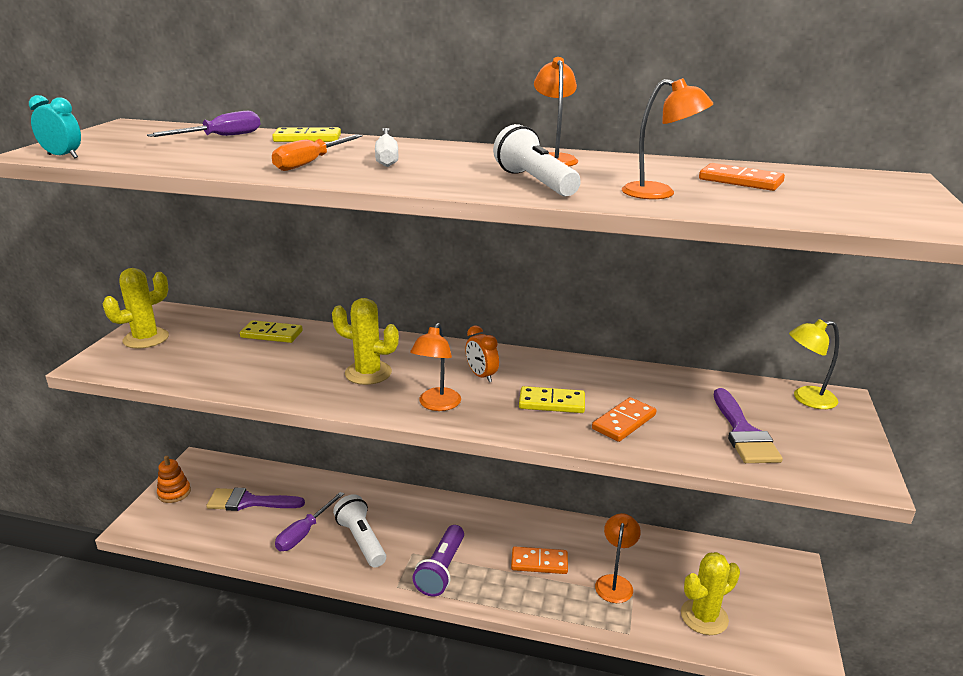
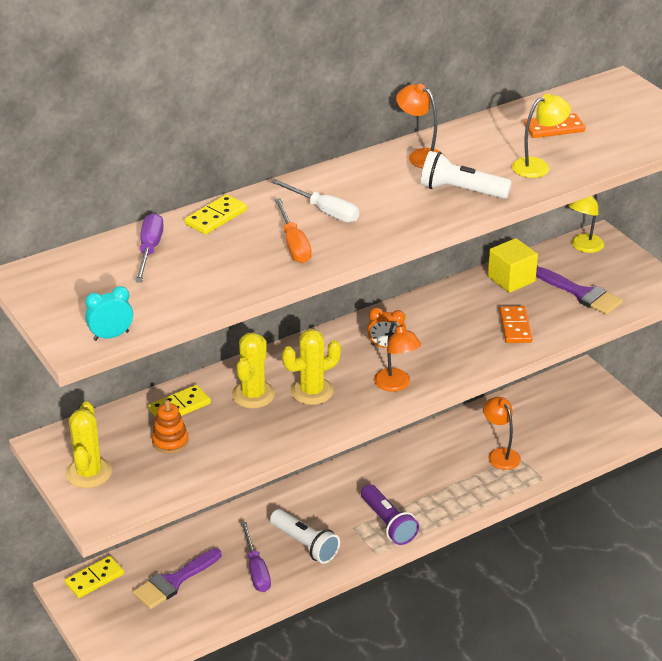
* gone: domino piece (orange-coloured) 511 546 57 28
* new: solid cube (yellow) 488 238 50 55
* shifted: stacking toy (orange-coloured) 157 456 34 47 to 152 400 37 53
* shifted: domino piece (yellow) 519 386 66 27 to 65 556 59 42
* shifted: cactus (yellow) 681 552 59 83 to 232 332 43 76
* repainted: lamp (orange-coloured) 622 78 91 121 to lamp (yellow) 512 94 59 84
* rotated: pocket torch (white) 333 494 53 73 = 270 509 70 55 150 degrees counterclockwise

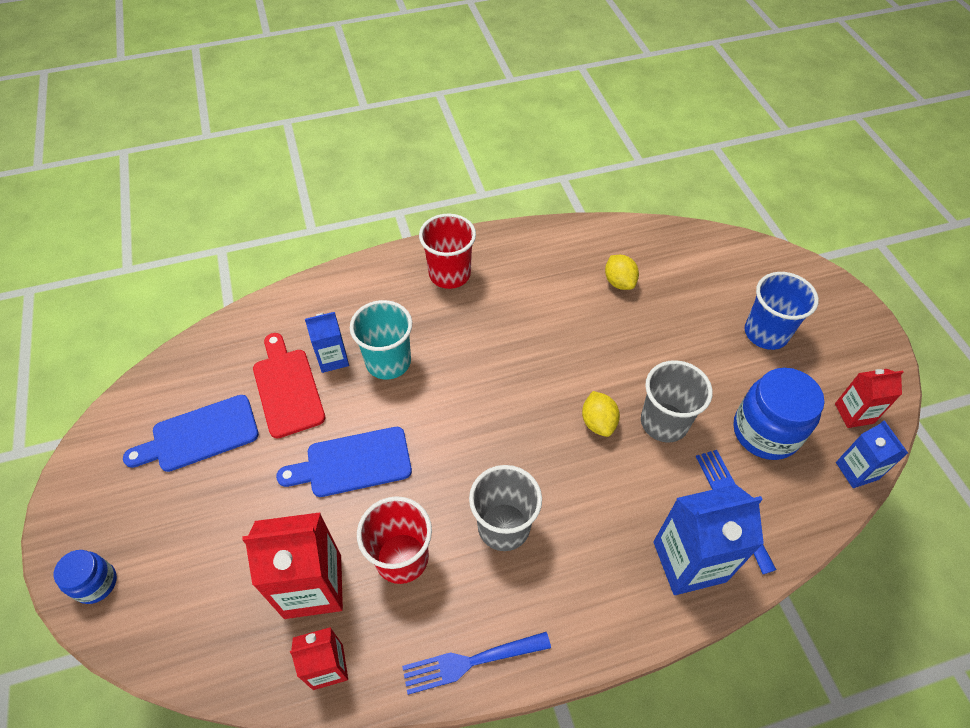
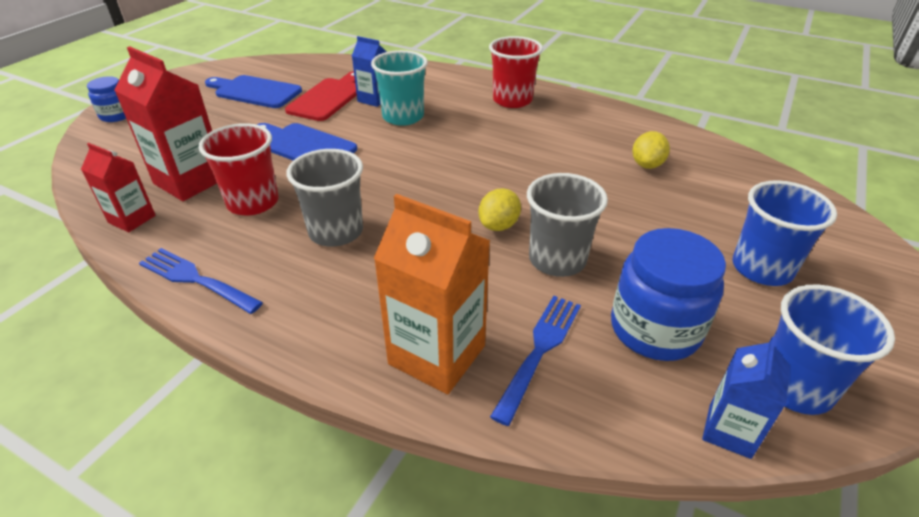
* swapped: juice carton (red) 835 369 69 59 to tumbler (royal blue) 774 285 121 130
* repainted: juice carton (royal blue) 653 484 111 111 to juice carton (orange-coloured) 373 194 117 200

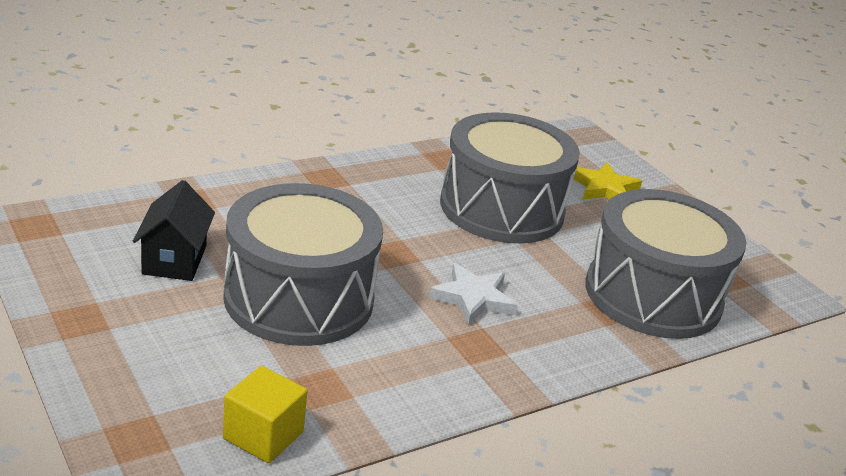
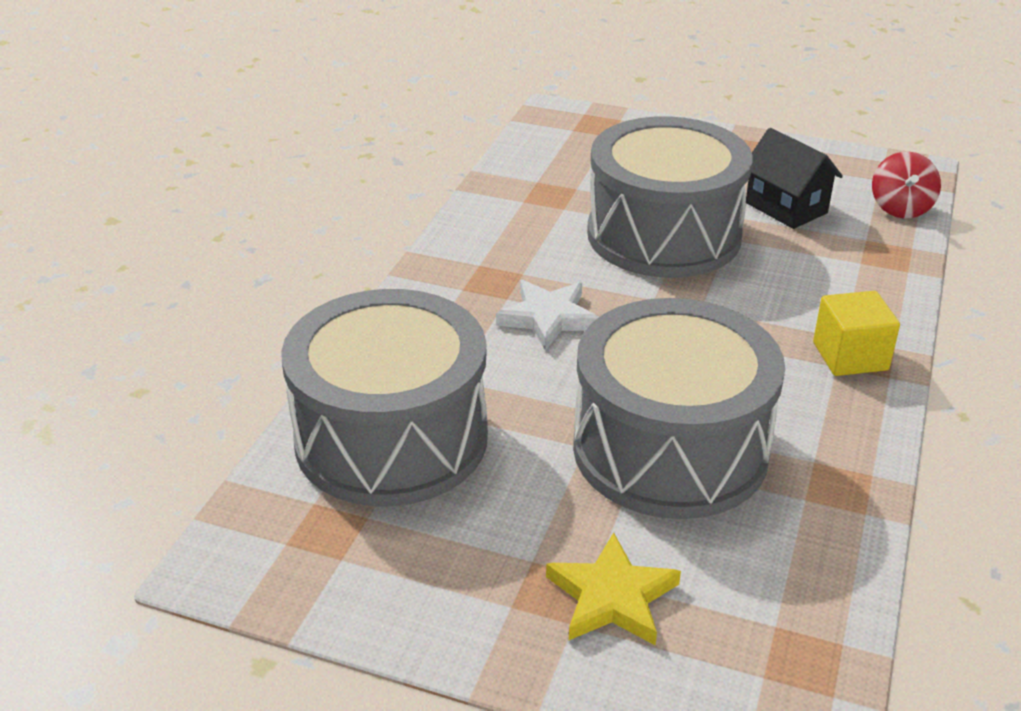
* new: whirligig (red) 872 152 69 66
* shifted: solid cube (yellow) 223 366 85 97 to 813 291 87 85

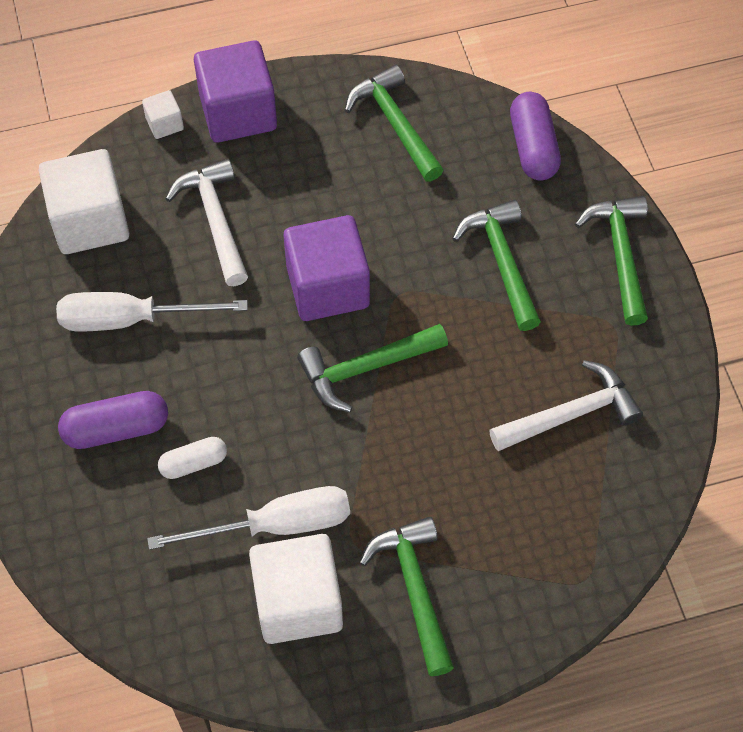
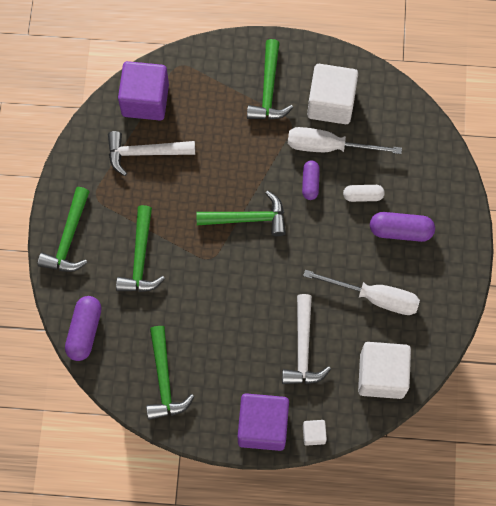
* new: pill shape (violet) 302 160 18 40
* shifted: solid cube (violet) 284 215 86 106 to 118 61 51 59

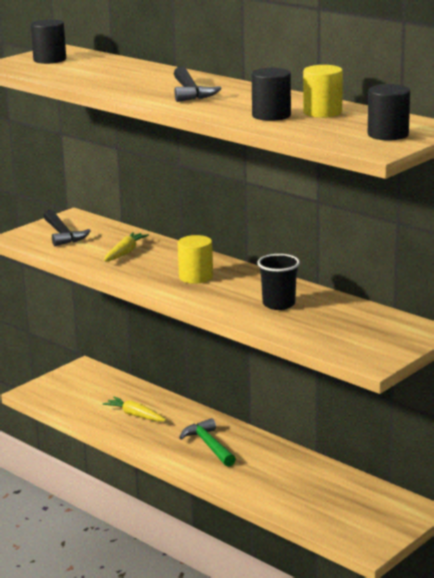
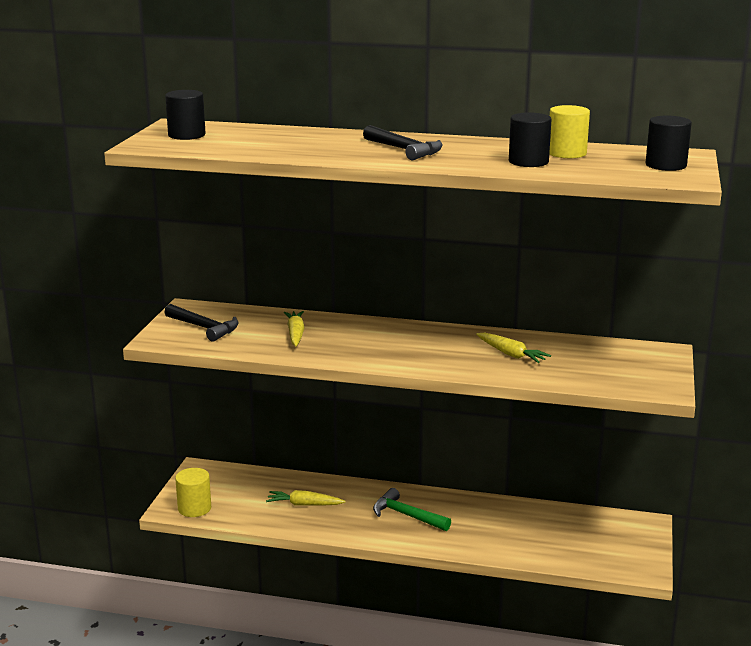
* shifted: solid cylinder (yellow) 178 235 35 49 to 175 468 36 49
* swapped: tumbler (black) 257 254 43 56 to root vegetable (yellow) 476 333 75 30

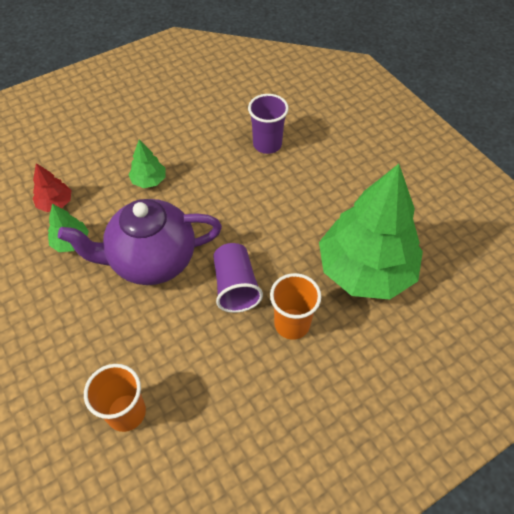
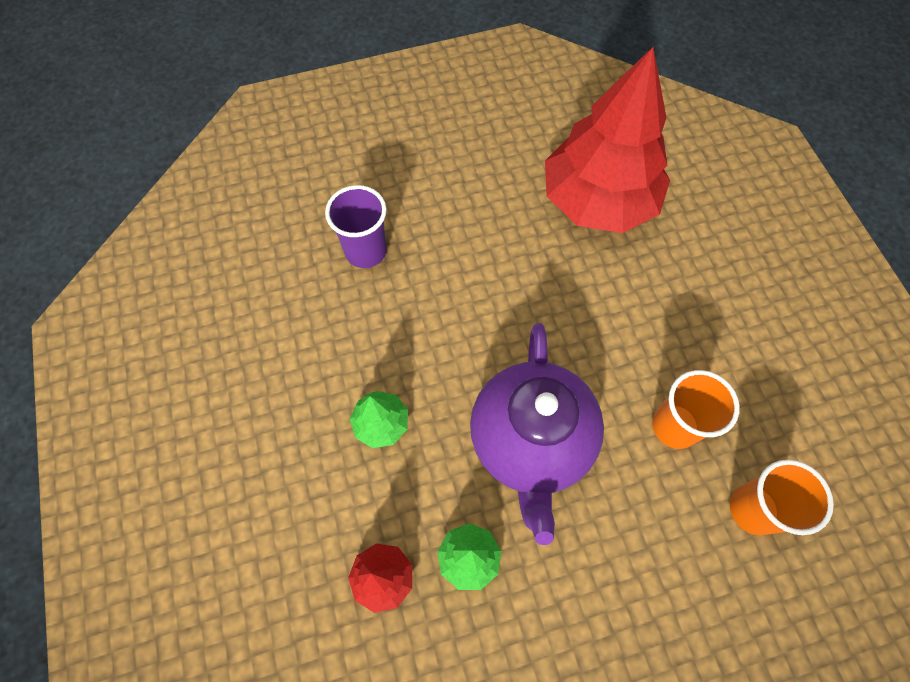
* gone: tumbler (violet) 213 243 50 70
* shifted: tumbler (orange-coloured) 270 273 51 67 to 652 370 88 79
* repainted: tree (emerald) 319 164 104 136 to tree (red) 545 47 125 186

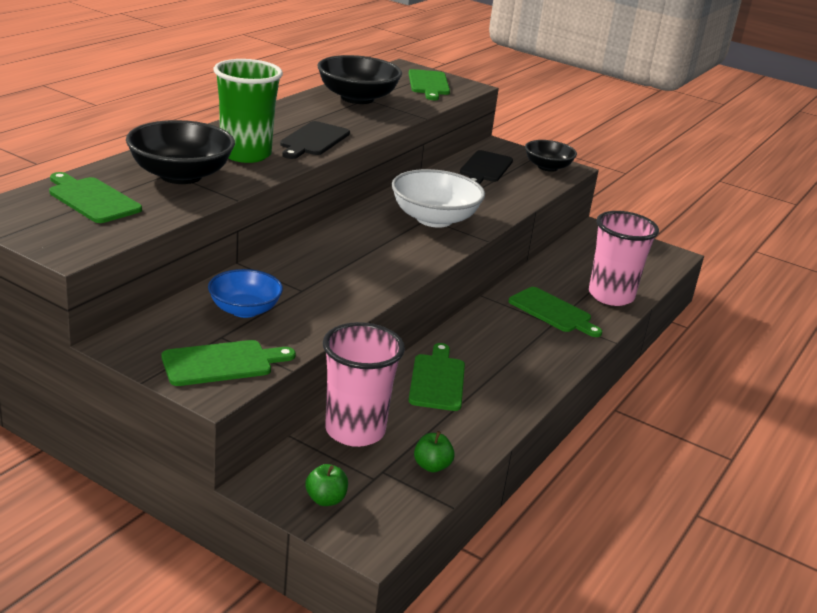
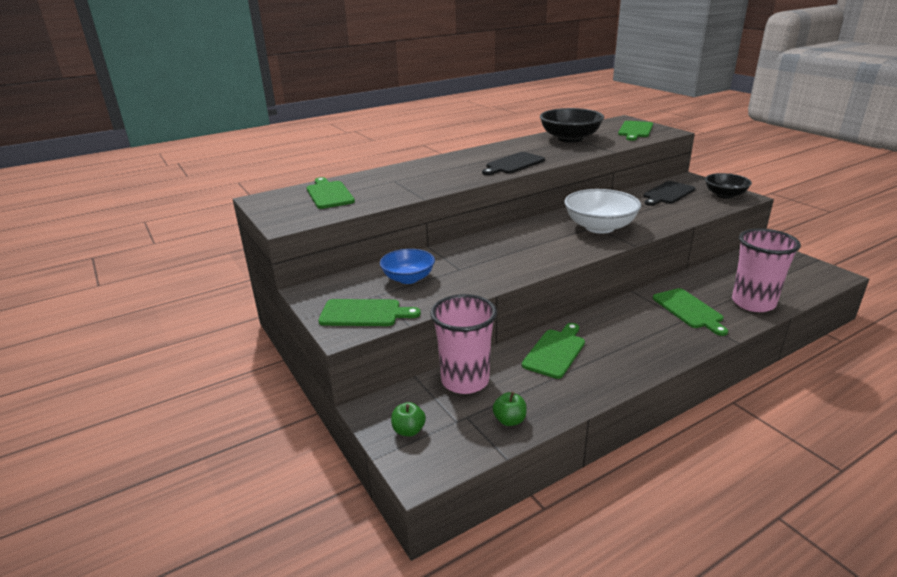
* gone: deep dish (black) 126 120 109 64
* gone: tumbler (emerald) 214 59 69 104

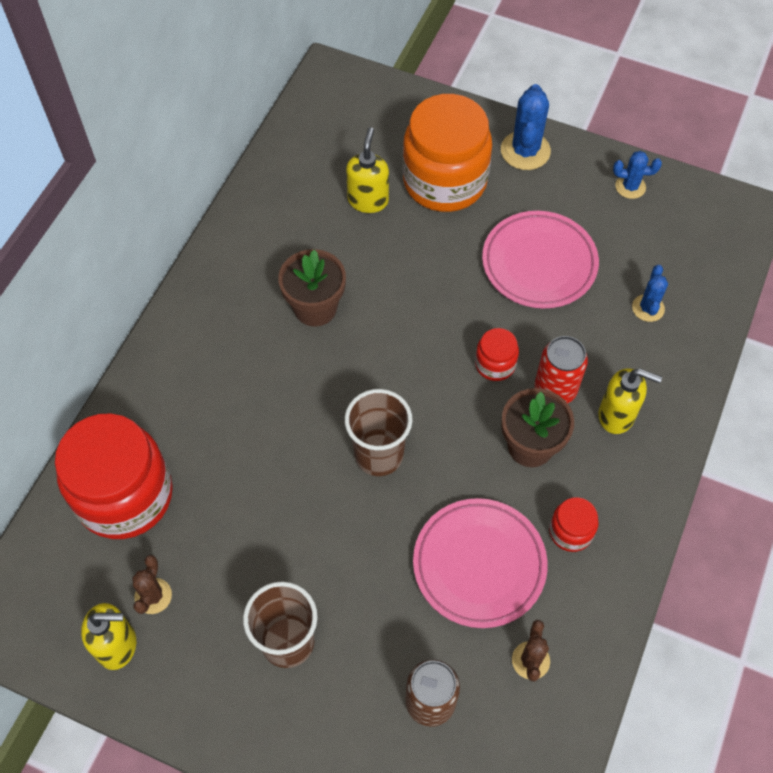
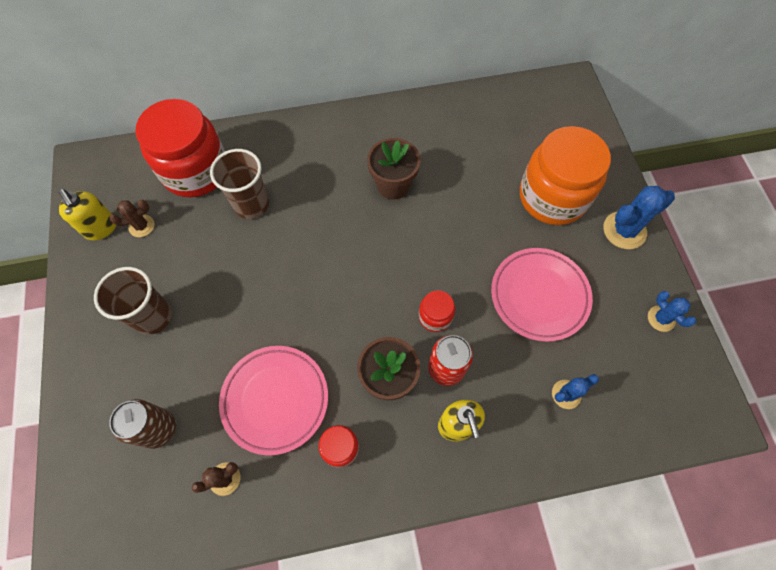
* gone: pump bottle (yellow) 346 127 43 86
* shifted: tumbler (russet) 345 389 68 87 to 210 149 59 70

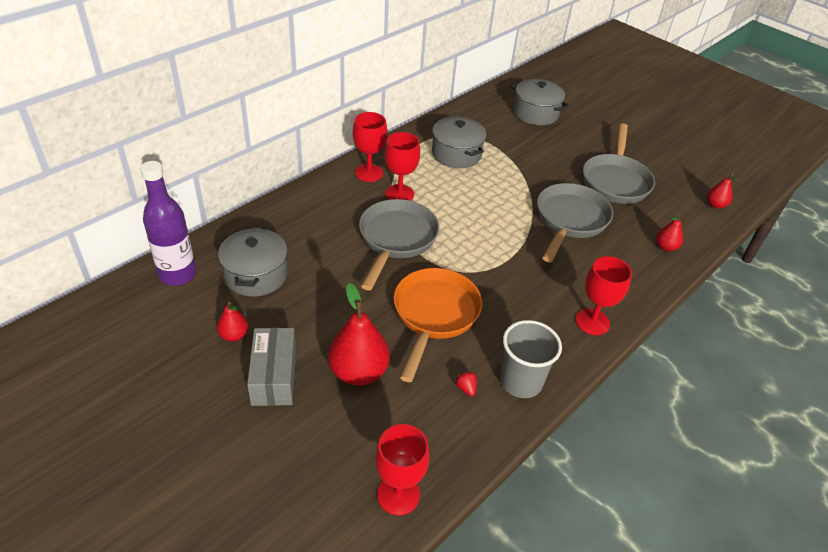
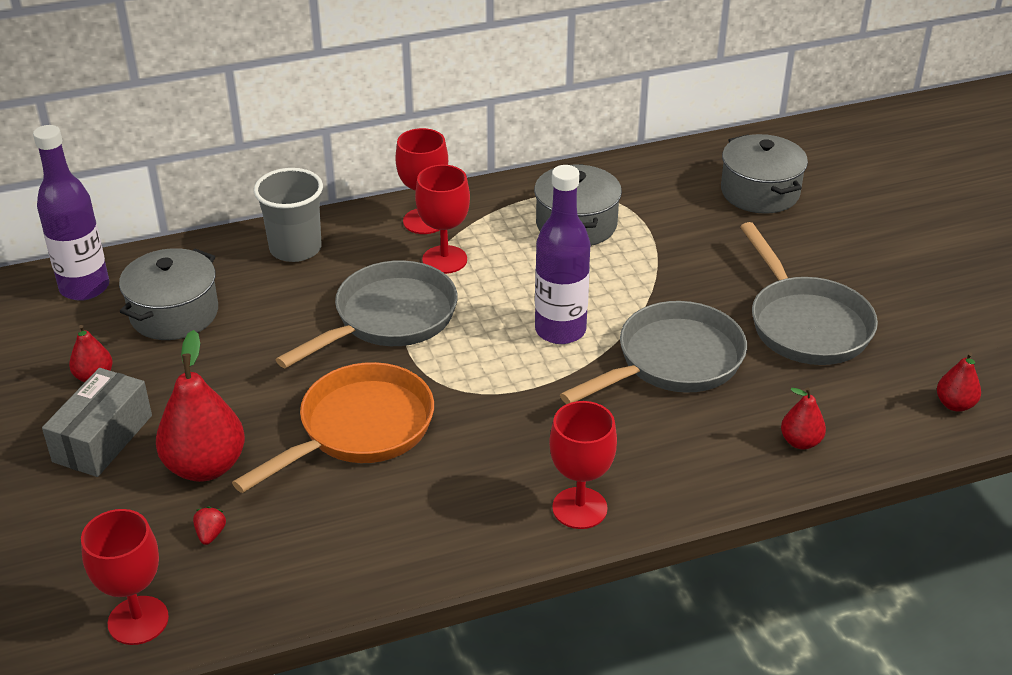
* new: flask (violet) 535 165 55 179
* shifted: toy strawberry (red) 456 371 21 25 to 193 506 33 39
* shifted: tumbler (ash-grey) 500 320 62 78 to 254 168 69 94
* rotated: skillet (ash-grey) 583 123 72 81 = 740 222 138 143 60 degrees counterclockwise

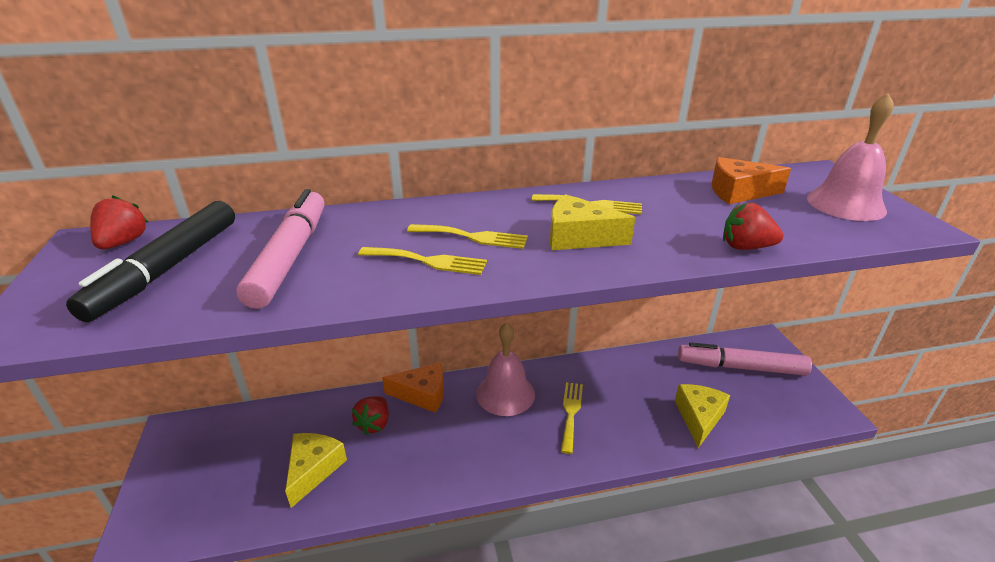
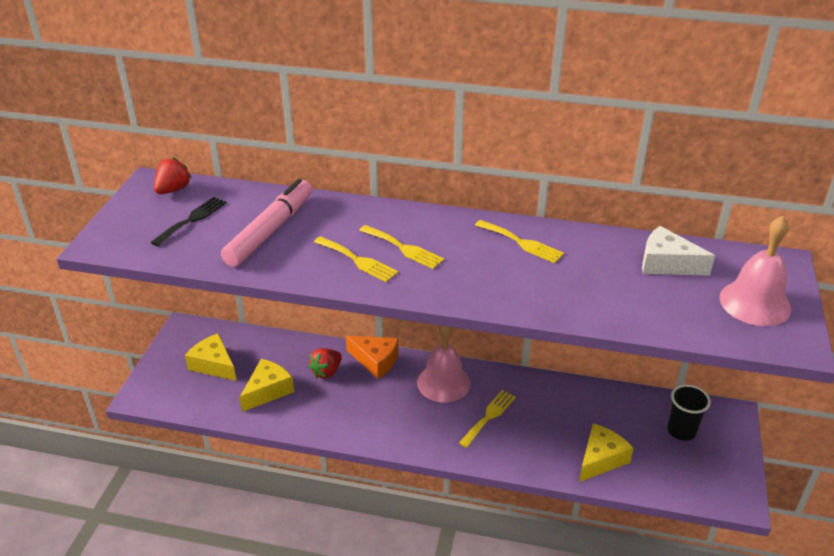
* gone: toy strawberry (red) 723 203 60 47
* shifted: piece of cheese (yellow) 550 194 86 56 to 185 333 52 48
* swapped: marker pen (black) 66 201 169 121 to fork (black) 151 197 76 49
* swapped: marker pen (pink) 678 342 134 34 to tumbler (black) 667 385 44 56
* repainted: piece of cheese (orange-coloured) 712 157 79 47 to piece of cheese (white) 642 226 73 50

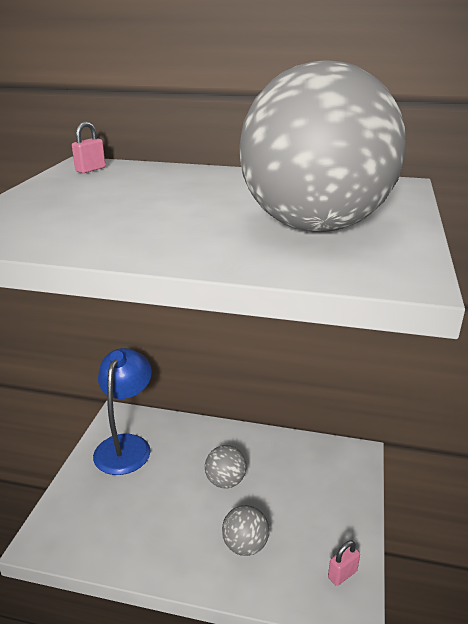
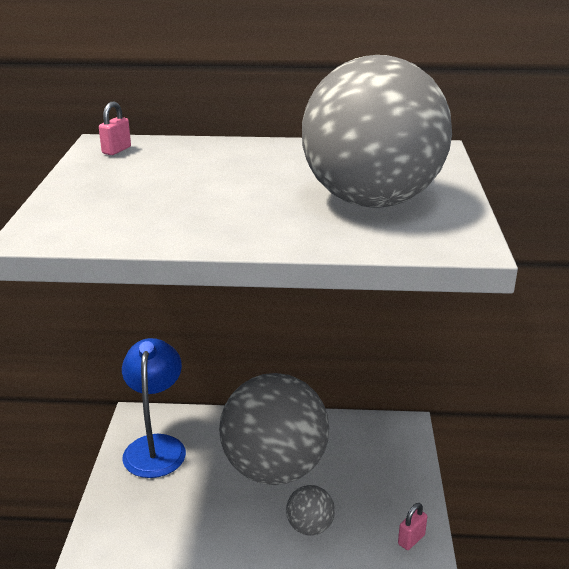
* scaled: sphere (ash-grey) 205 445 41 43 = 219 373 110 112 x2.42

